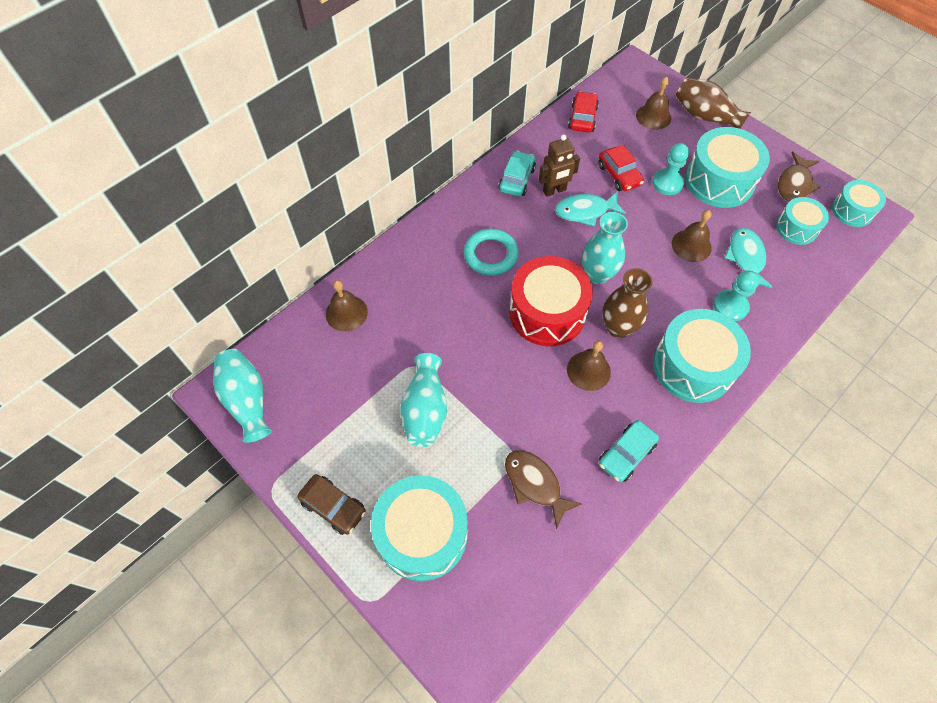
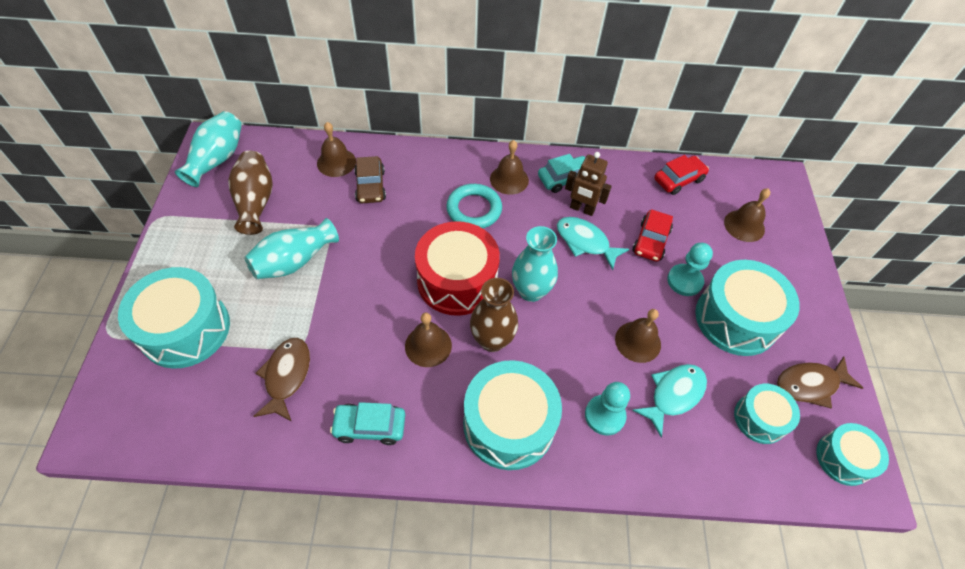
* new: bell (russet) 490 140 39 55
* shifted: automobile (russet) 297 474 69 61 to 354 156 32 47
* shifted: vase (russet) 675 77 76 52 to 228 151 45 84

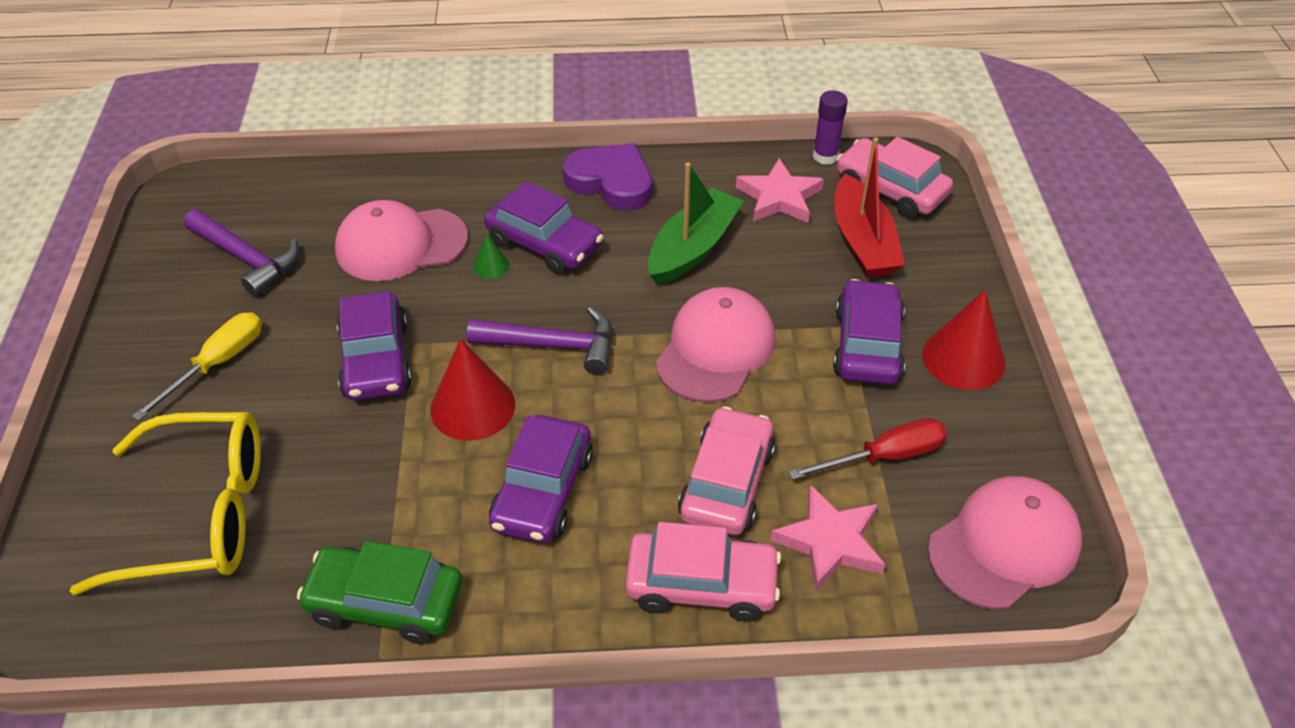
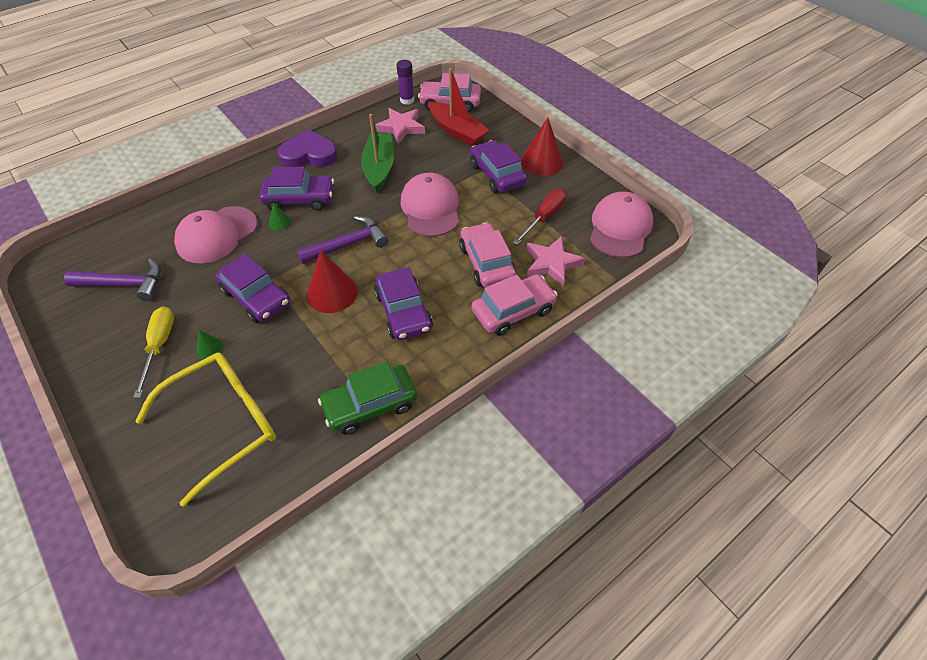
* new: cone (emerald) 196 330 27 29

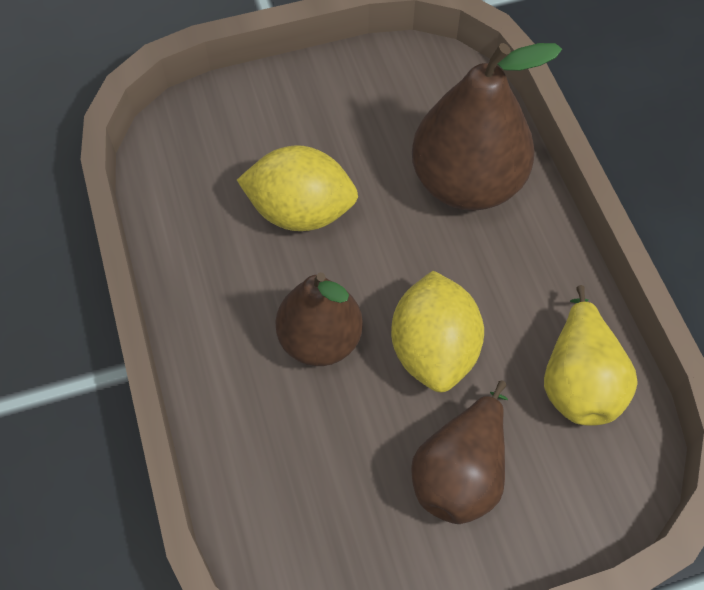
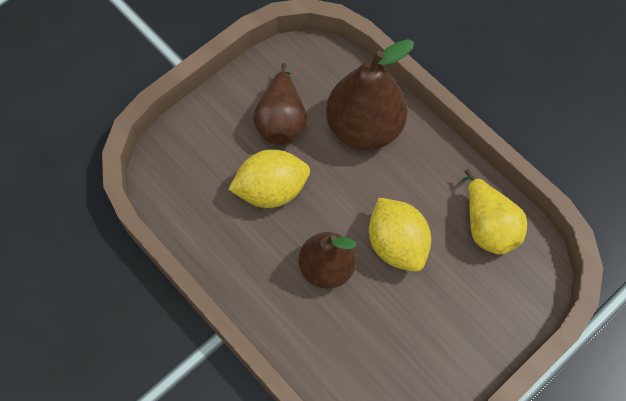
* shifted: pear (russet) 411 380 97 144 to 253 63 54 82

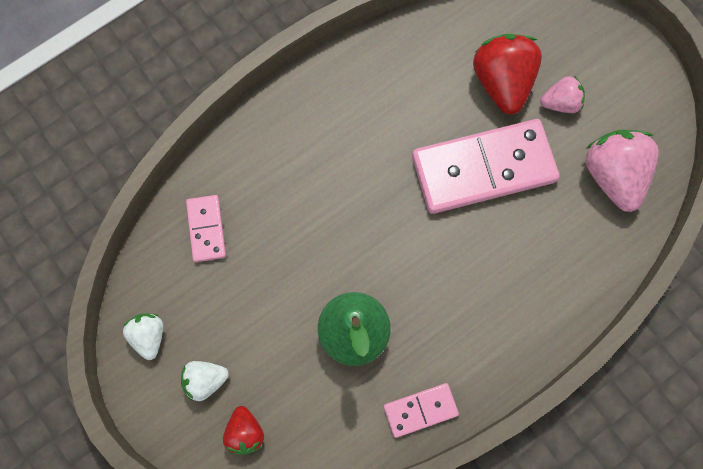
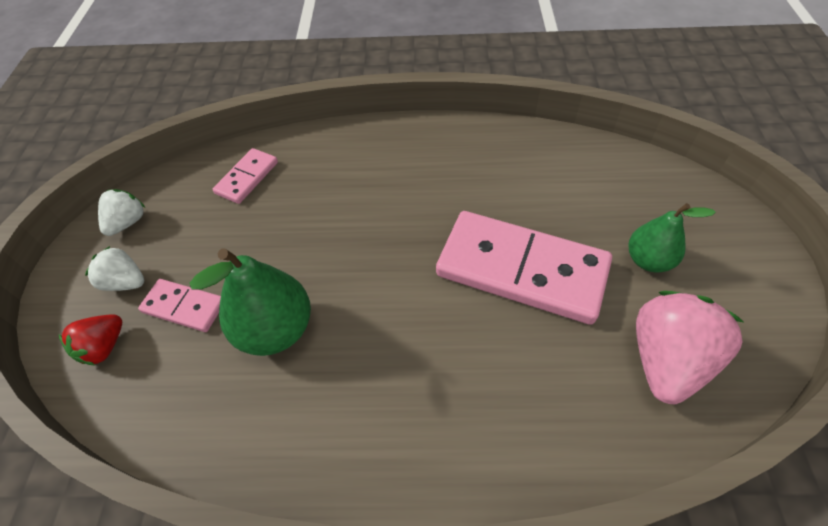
* gone: toy strawberry (red) 473 34 69 81
* shifted: domino piece (pink) 384 383 75 55 to 138 279 83 53
* swapped: toy strawberry (pink) 540 76 45 37 to pear (emerald) 628 203 88 69

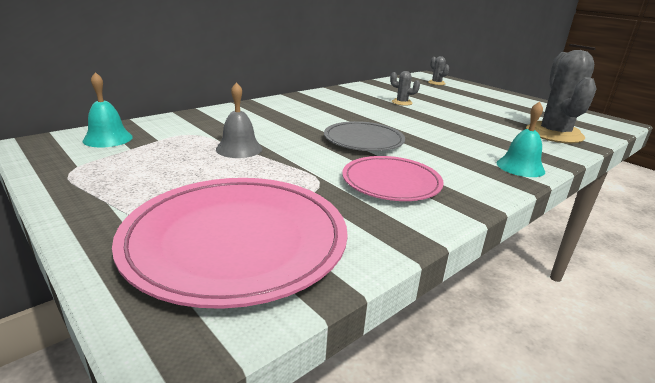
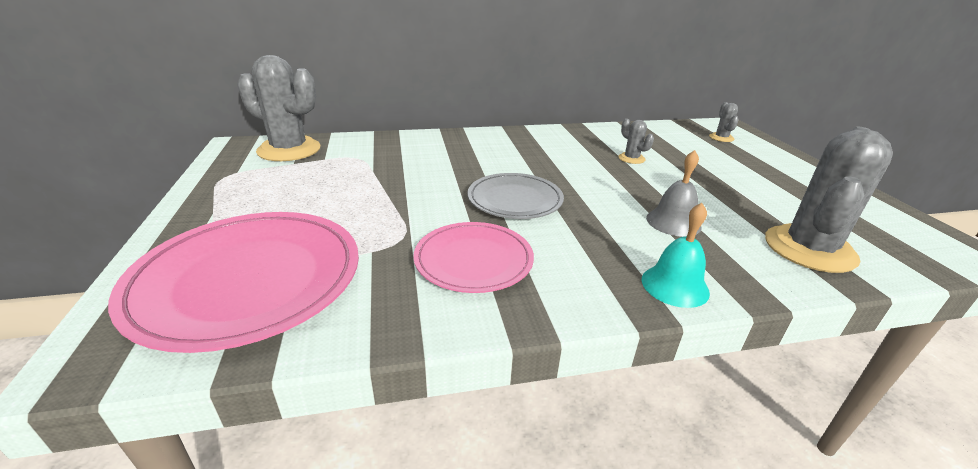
* shifted: bell (ash-grey) 216 82 46 76 to 646 150 56 87
* swapped: bell (teal) 83 72 50 75 to cactus (ash-grey) 237 55 84 106

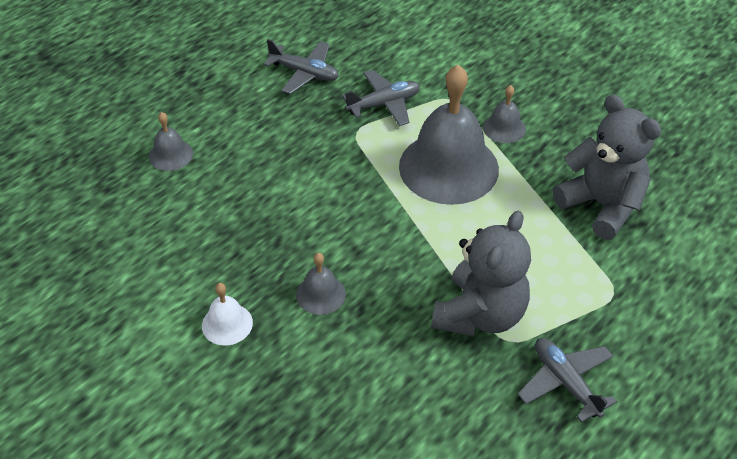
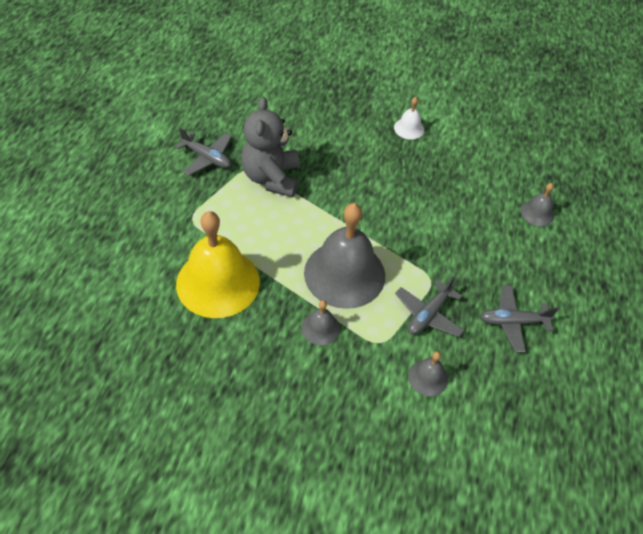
* shifted: bell (ash-grey) 296 253 50 62 to 408 351 40 45
* swapped: teddy (ash-grey) 553 94 108 146 to bell (yellow) 176 211 84 107

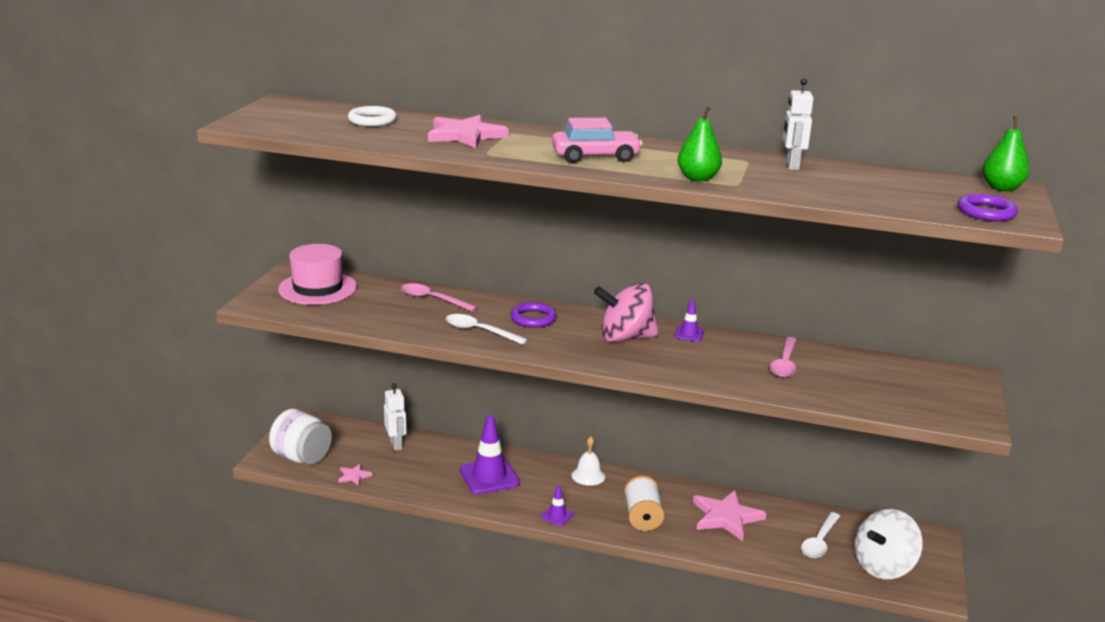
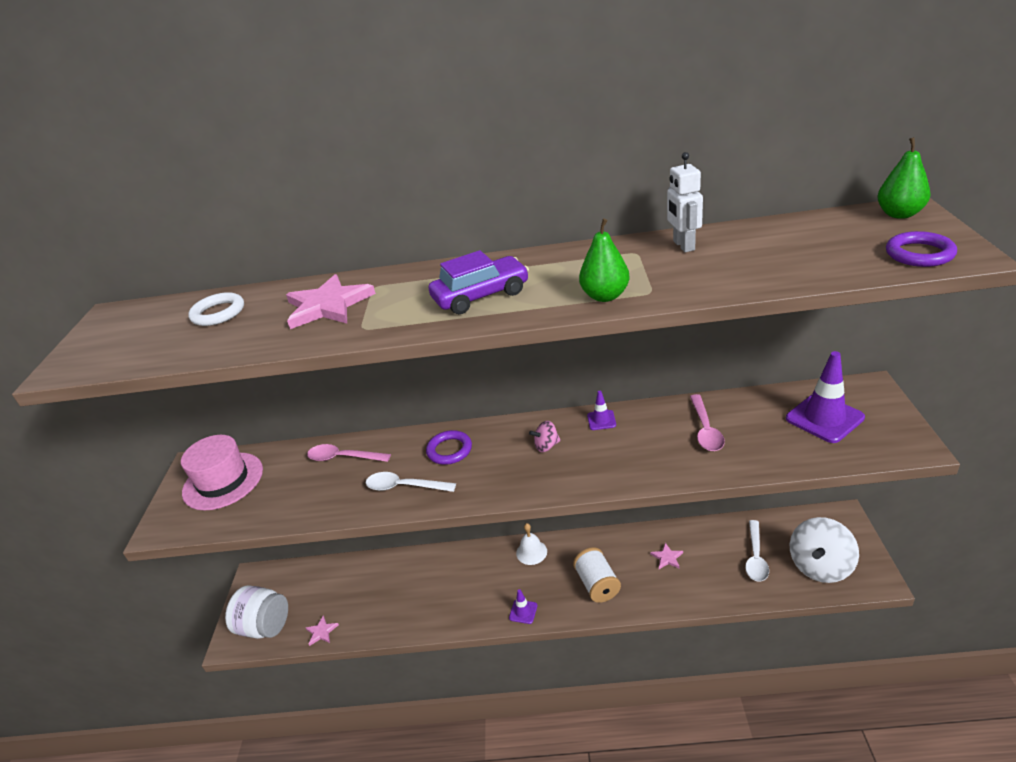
* gone: robot (white) 384 383 23 68
* shifted: traffic cone (violet) 460 415 60 79 to 786 351 79 92
* repainted: automobile (pink) 552 118 91 45 to automobile (violet) 429 250 100 64
* scaled: whirligig (pink) 594 282 65 60 = 529 421 32 31 x0.46
* scaled: five-pointed star (pink) 693 490 74 51 = 650 542 33 27 x0.48

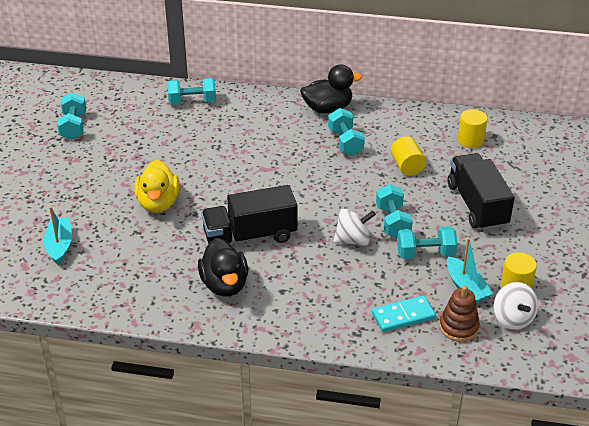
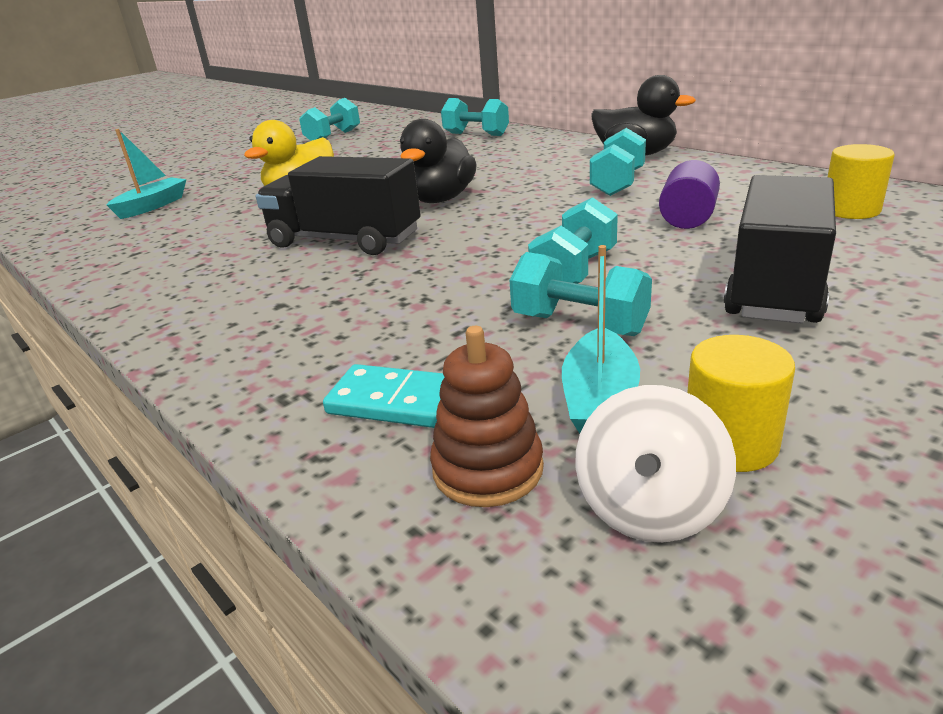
* gone: whirligig (white) 334 209 42 37
* shifted: toy duck (black) 198 238 50 59 to 400 119 77 84
* repainted: solid cylinder (yellow) 391 137 35 39 to solid cylinder (violet) 659 160 61 69

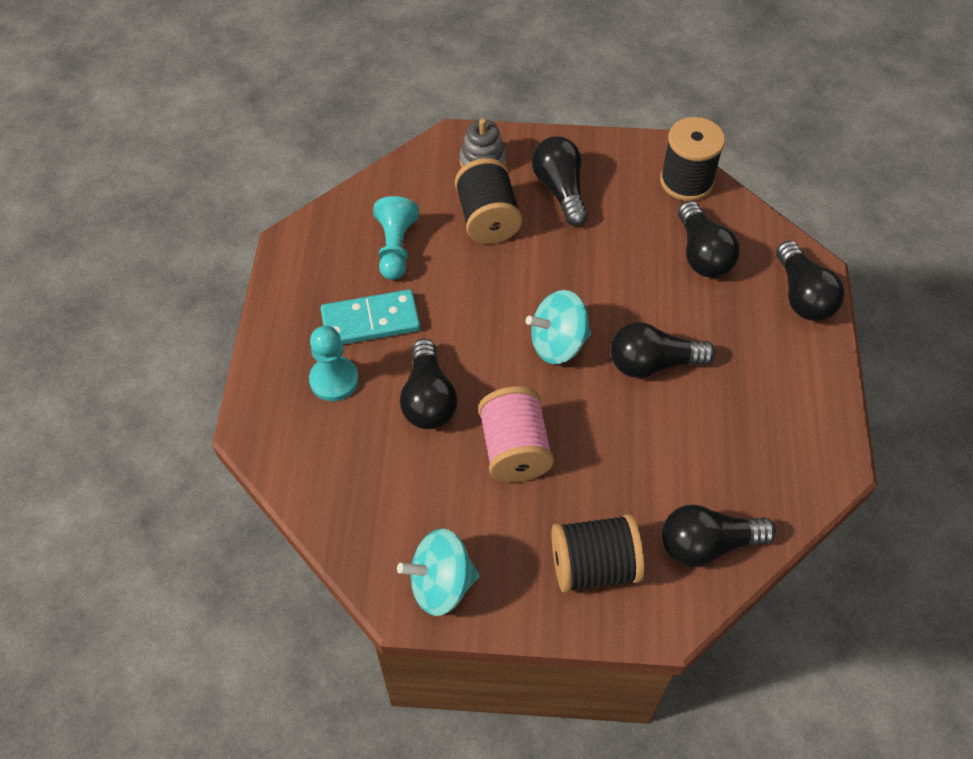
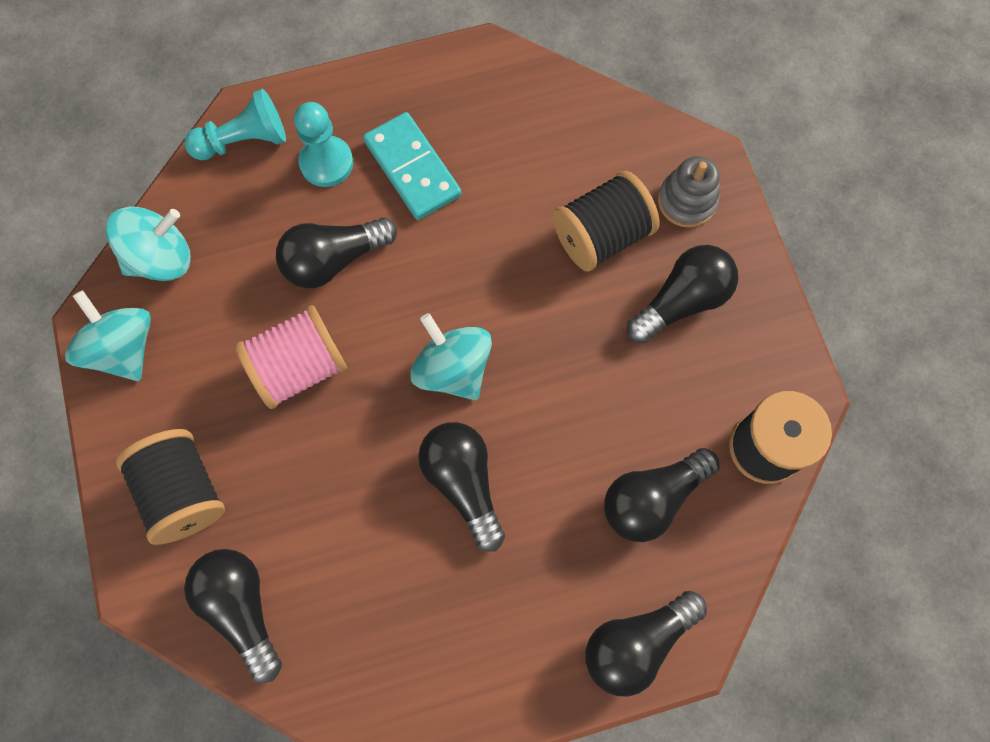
* new: whirligig (teal) 106 207 85 74
* shifted: game pawn (teal) 373 196 46 84 to 185 89 101 71

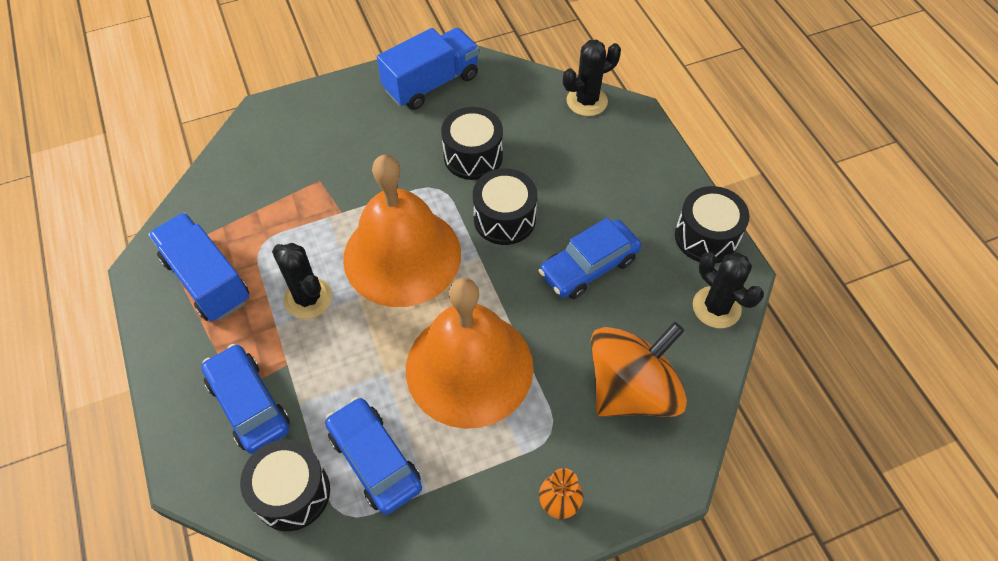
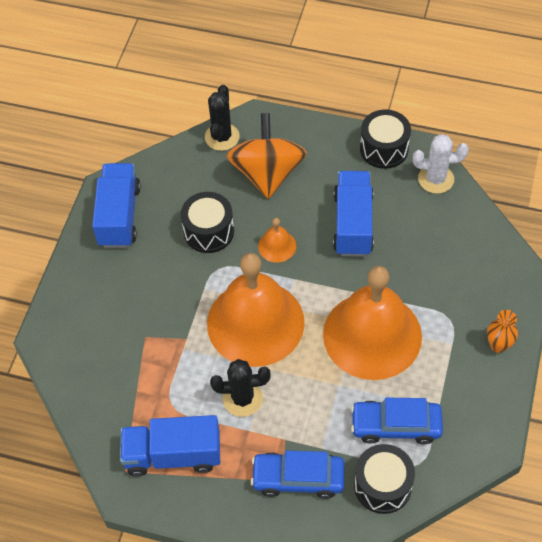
* shifted: whirligig (orange-coloured) 591 322 96 95 to 227 113 80 86
* swapped: snare drum (black) 473 168 64 77 to bell (orange-coloured) 258 218 38 45
* swapped: automobile (royal blue) 539 218 102 81 to truck (royal blue) 333 171 41 86
* repainted: cactus (black) 693 252 71 76 to cactus (white) 413 134 56 60

